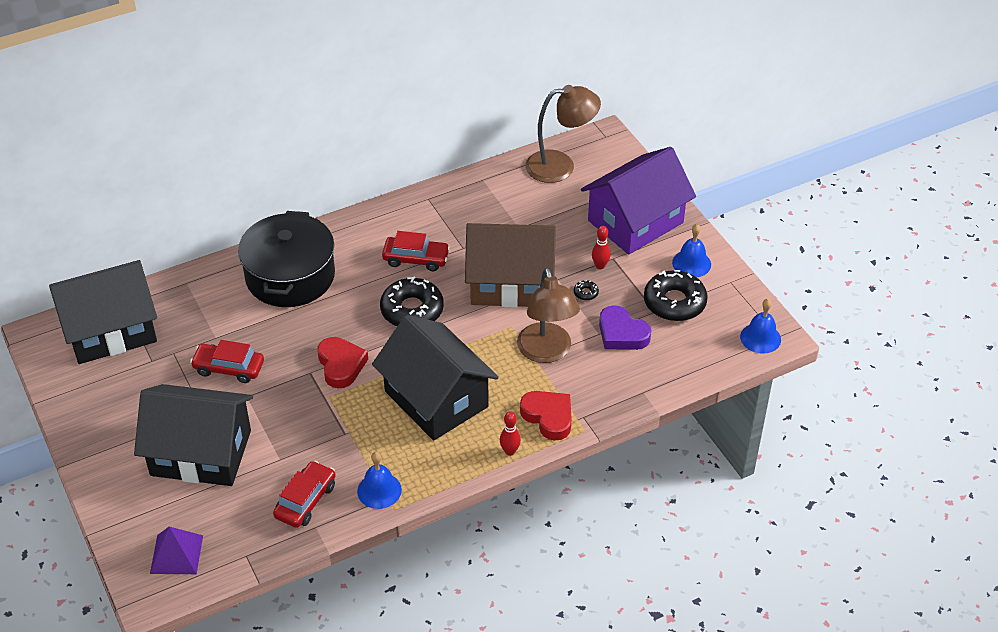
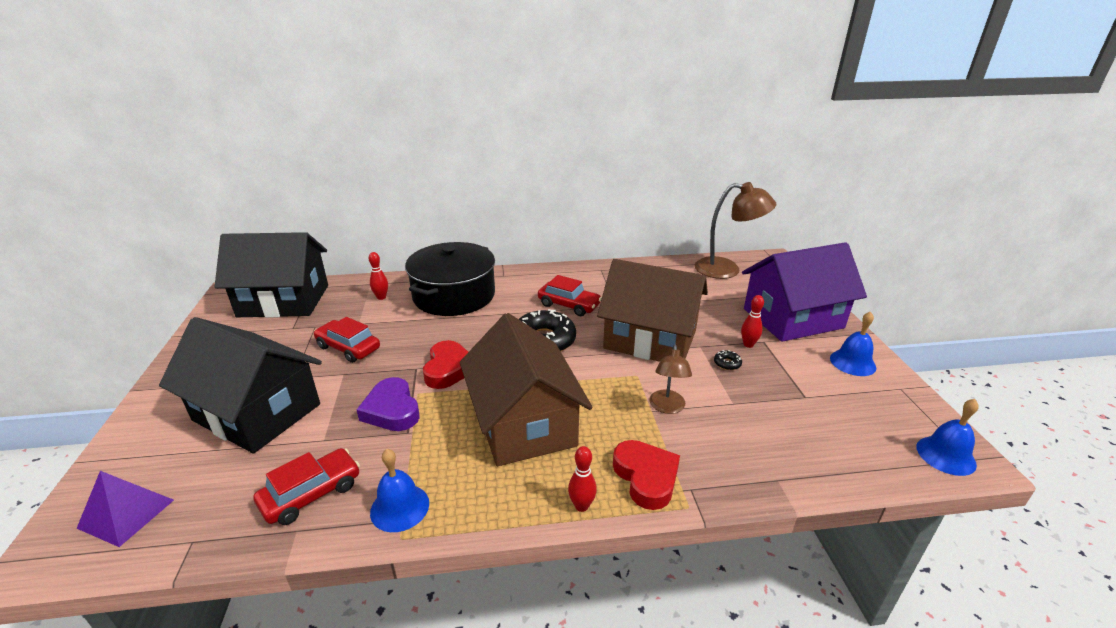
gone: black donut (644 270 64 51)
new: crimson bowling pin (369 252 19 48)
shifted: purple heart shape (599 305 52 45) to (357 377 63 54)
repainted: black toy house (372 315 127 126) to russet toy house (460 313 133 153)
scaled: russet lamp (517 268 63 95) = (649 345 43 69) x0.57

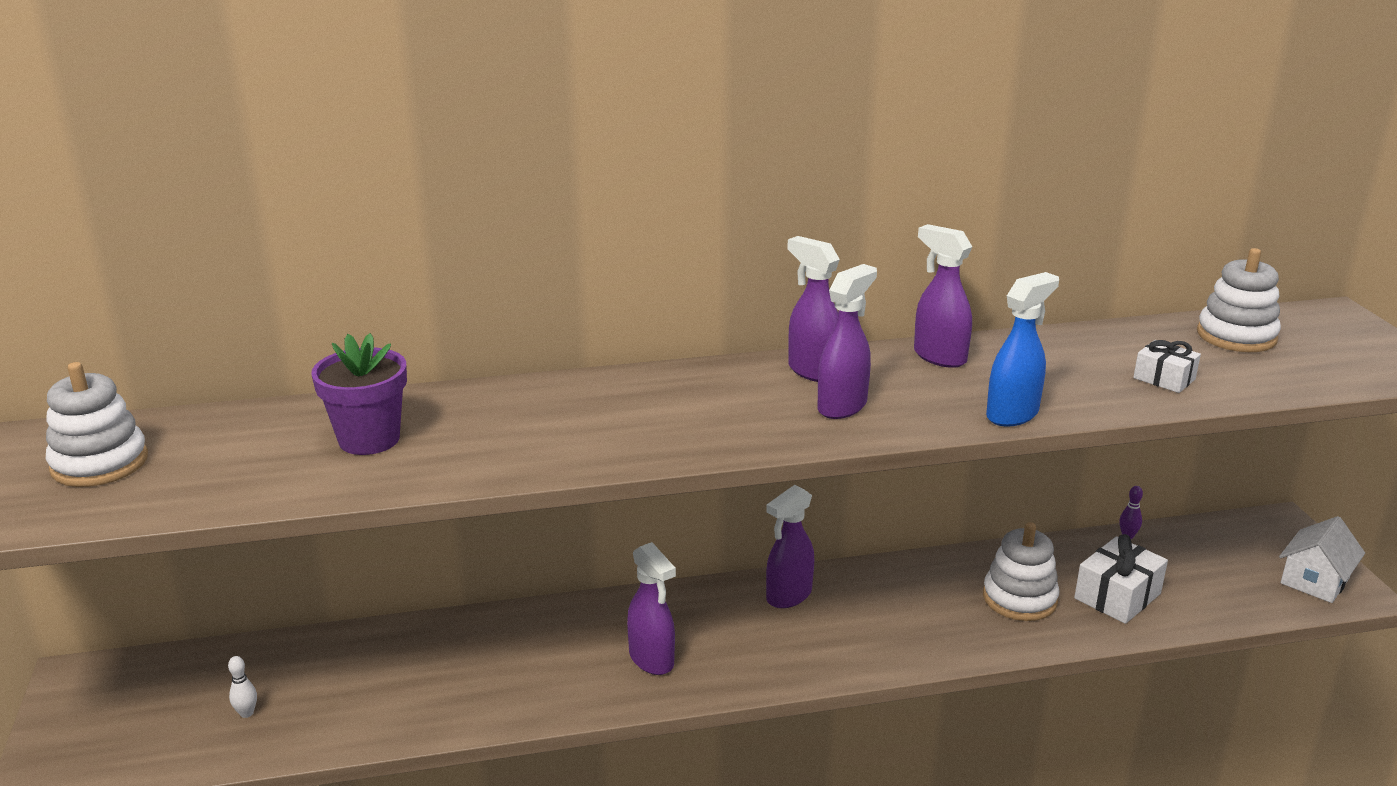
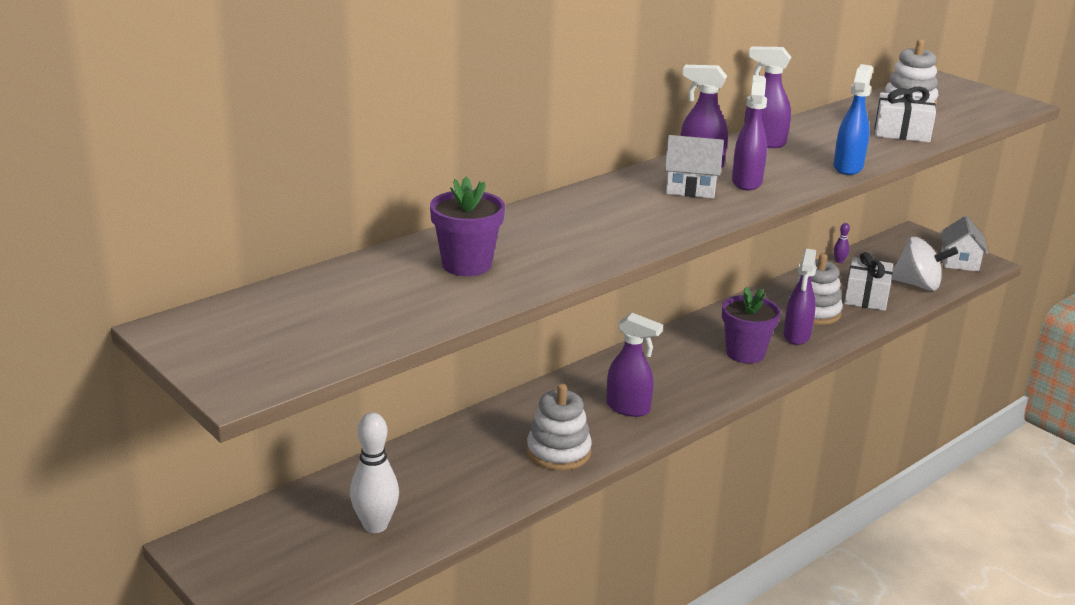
new: snow-white toy house (664 135 60 63); purple flower pot (722 286 59 78); snow-white spinning top (892 237 66 54)
shifted: snow-white stacking toy (46 362 102 125) to (527 384 65 86); purple sprayer (766 485 48 123) to (784 249 32 96)
scaled: snow-white bowling pin (228 656 29 62) = (350 412 49 121) x2.17; snow-white present (1133 340 68 53) = (875 86 61 56) x1.61

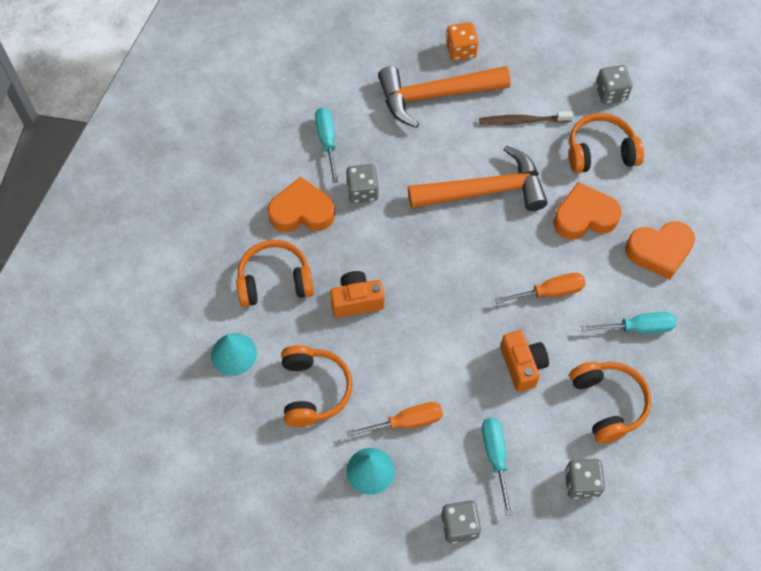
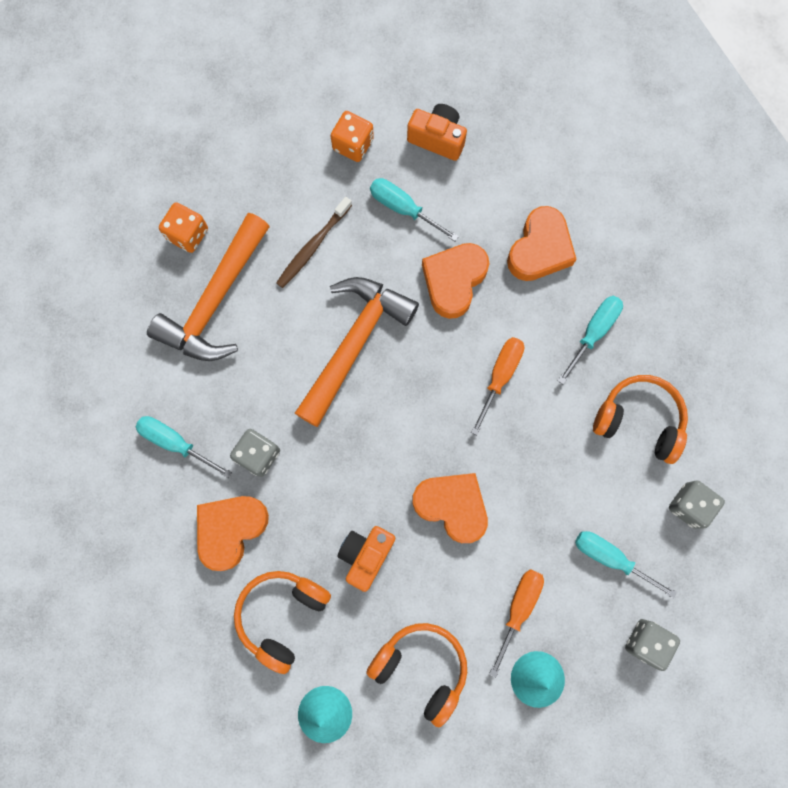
new: orange heart shape (412 473 76 70)
shifted: orange camera (500 330 49 62) to (407 104 60 57)
swapped: orange headset (569 113 75 60) to turquoise screwdriver (370 178 89 63)
repainted: ash-grey dice (596 65 36 39) to orange dice (330 111 44 51)

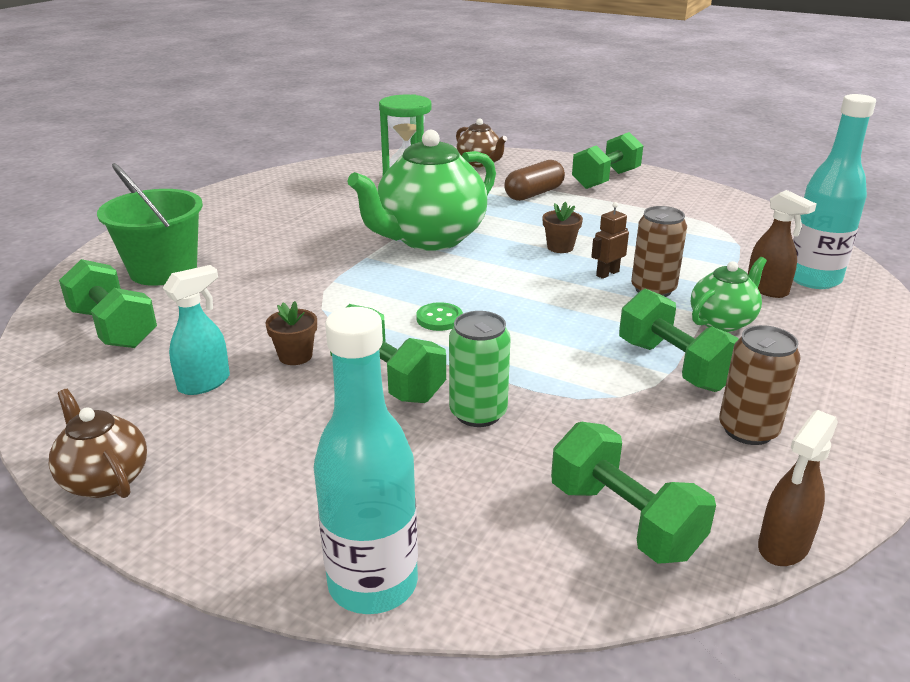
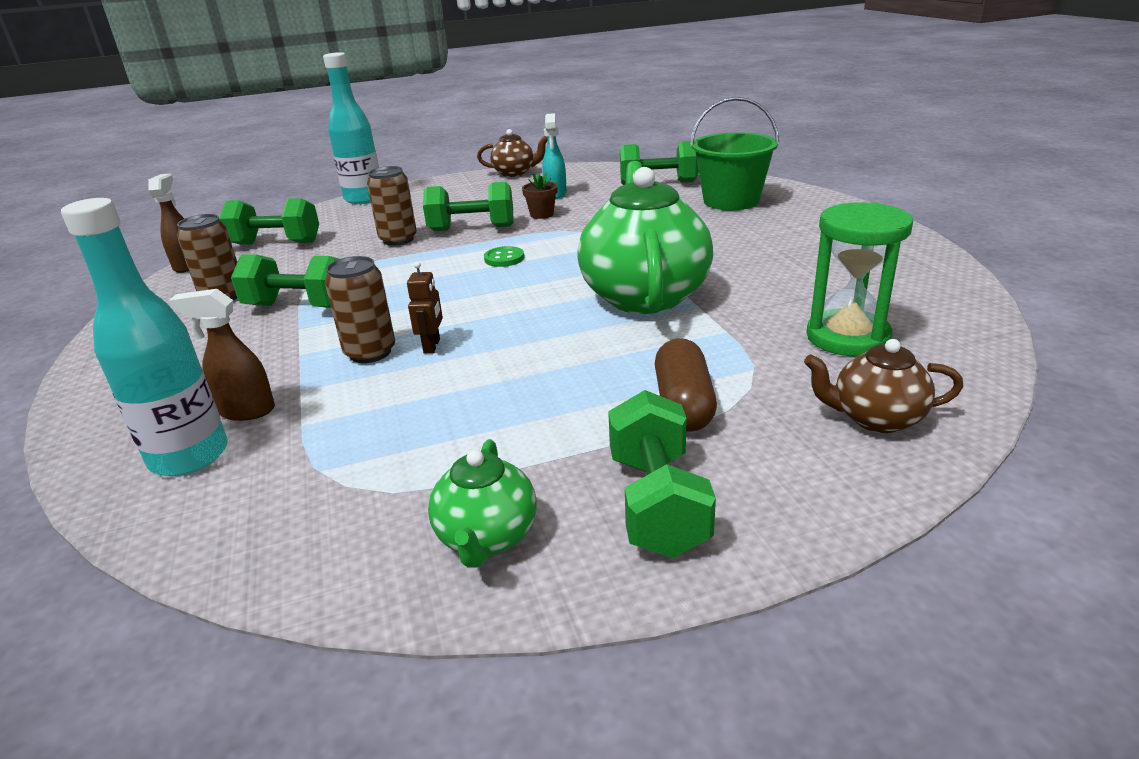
gone: russet flower pot (543 202 40 51)
shifted: emerald teapot (691 257 76 75) to (428 439 109 129)
repainted: emerald tin (449 311 62 116) to russet tin (367 166 50 80)

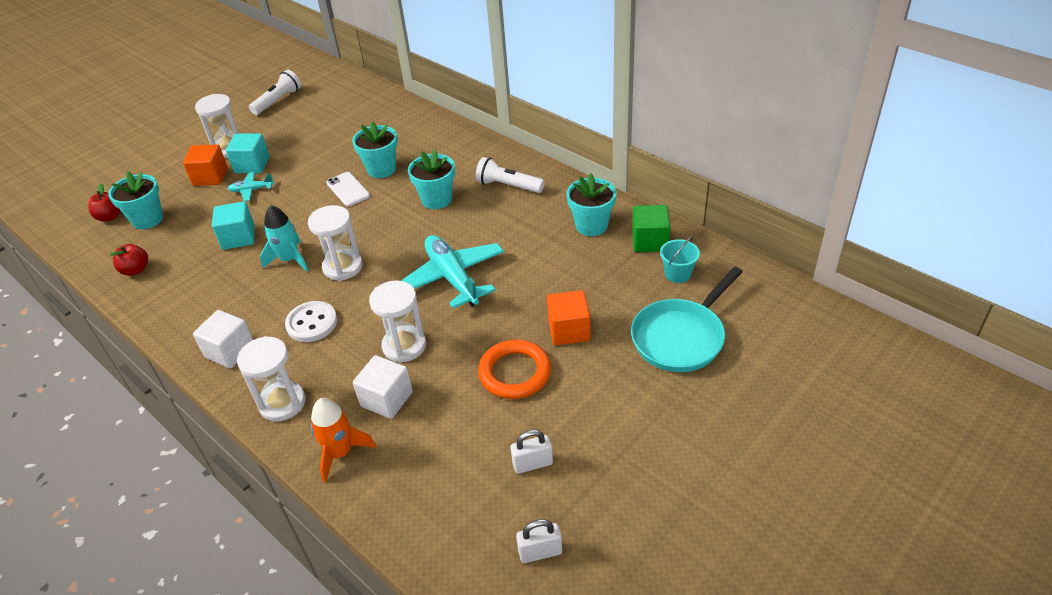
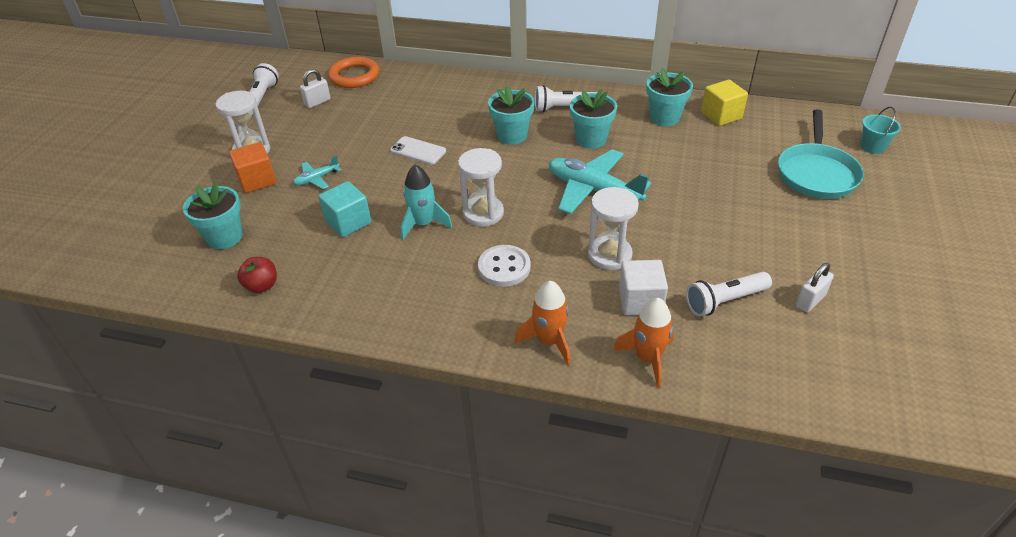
gone: crimson apple fruit (89 183 32 38); snow-white cube (193 310 60 59); turquoise cube (226 133 44 40); orange cube (547 290 44 55)
new: snow-white flashlight (686 272 86 44)
shifted: snow-white small lock (516 519 46 44) to (300 69 31 39); orange hoop (478 340 73 59) to (328 57 52 31); turquoise flower pot (352 121 46 57) to (570 89 47 59); turquoise bucket (660 236 40 47) to (861 107 40 47)
swapped: snow-white sandglass (237 336 69 85) to orange spaceship (514 281 56 84)
repainted: emerald cube (632 205 39 47) to bright yellow cube (701 80 47 46)

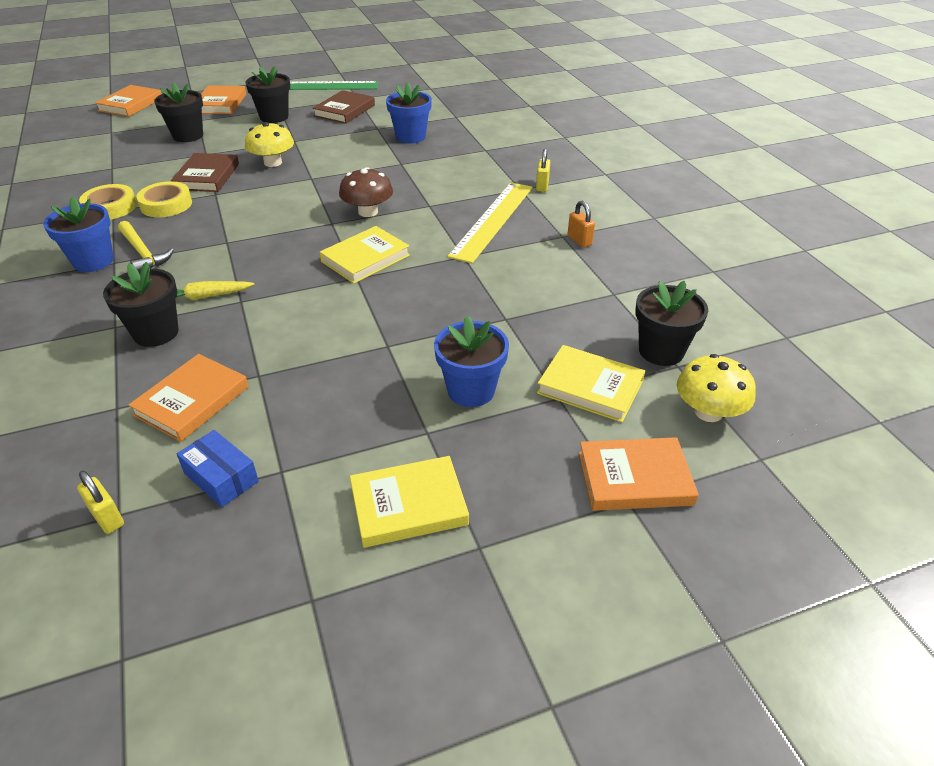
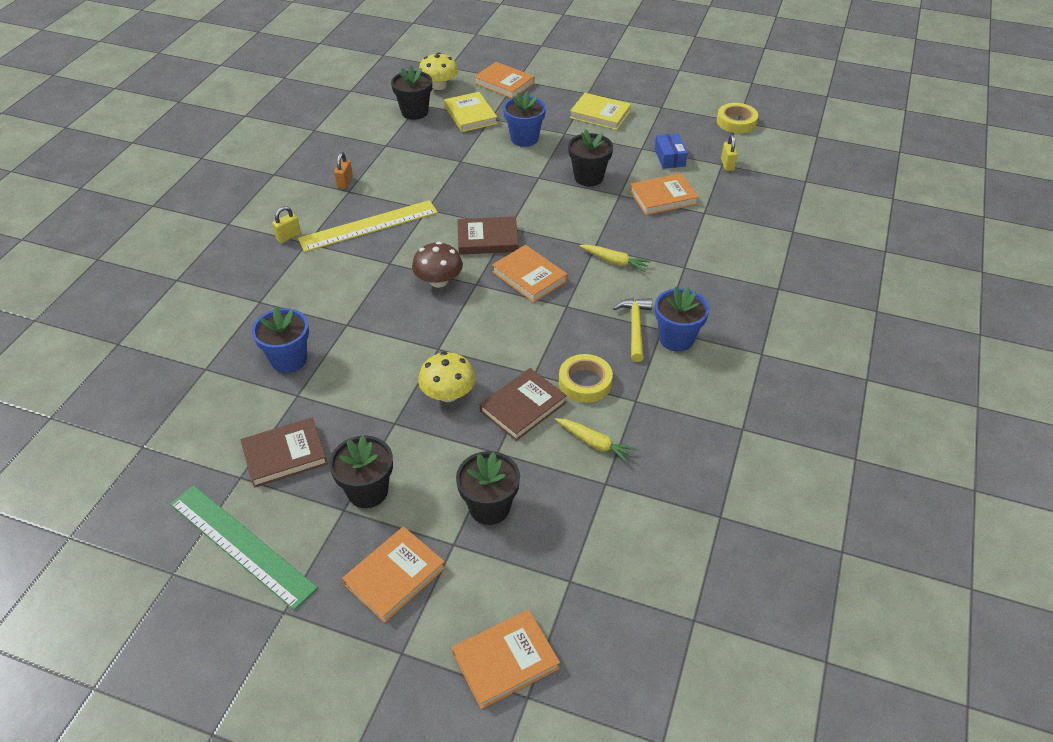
new: orange hardcover (492 245 75 58); bright yellow toy carrot (555 418 82 46)
shifted: black flower pot (103 262 76 85) to (568 129 45 57); bright yellow sticky tape (79 184 58 36) to (717 103 41 30)
repainted: bright yellow hardcover (320 226 90 58) to russet hardcover (457 216 62 39)

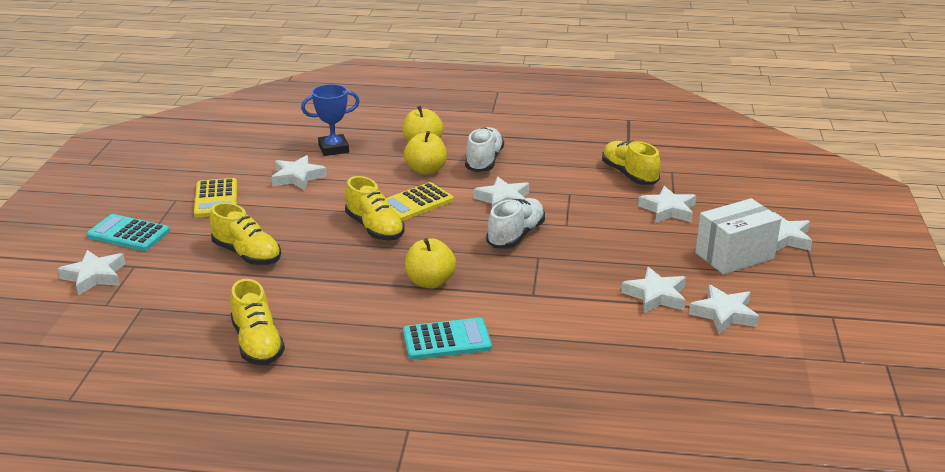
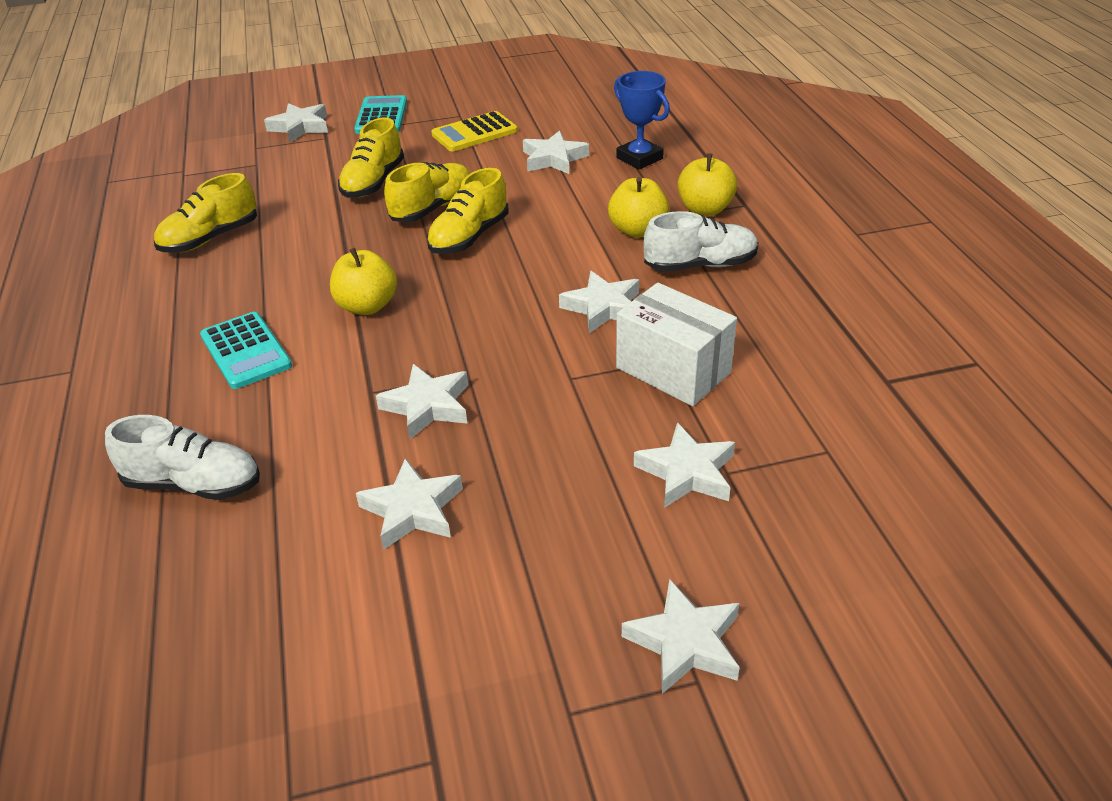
gone: bright yellow calculator (386 182 67 39)
shifted: snow-white lace-up shoe (486 198 59 51) to (105 415 155 85); snow-white star (689 285 70 50) to (376 364 92 75); bright yellow lace-up shoe (602 141 59 44) to (384 162 86 60); snow-white parcel (695 198 86 76) to (616 283 121 123)

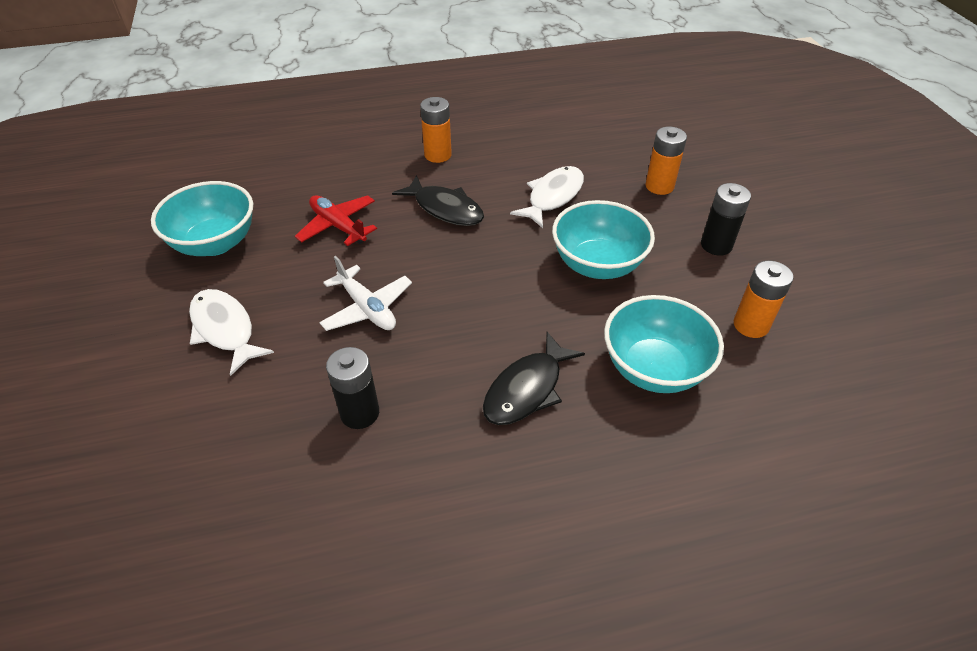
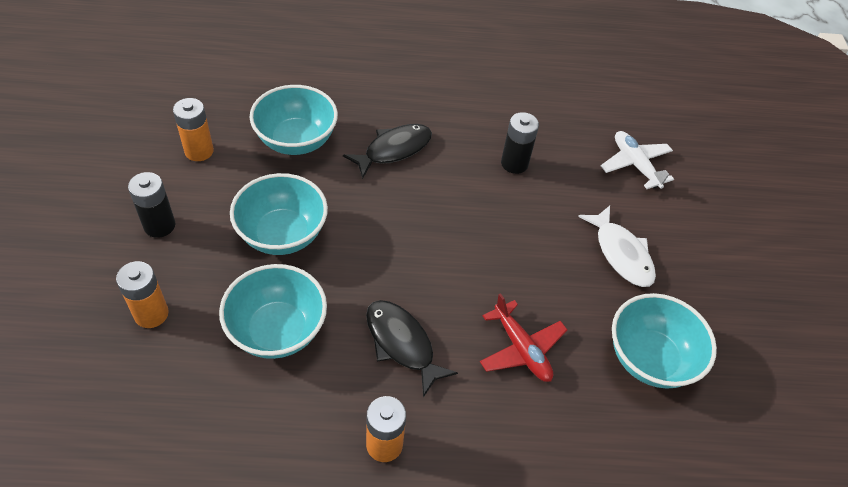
shifted: snow-white toy plane (319 256 93 75) to (601 131 73 58)
swapped: snow-white fish figure (510 166 74 62) to turquoise bowl (219 264 108 95)

